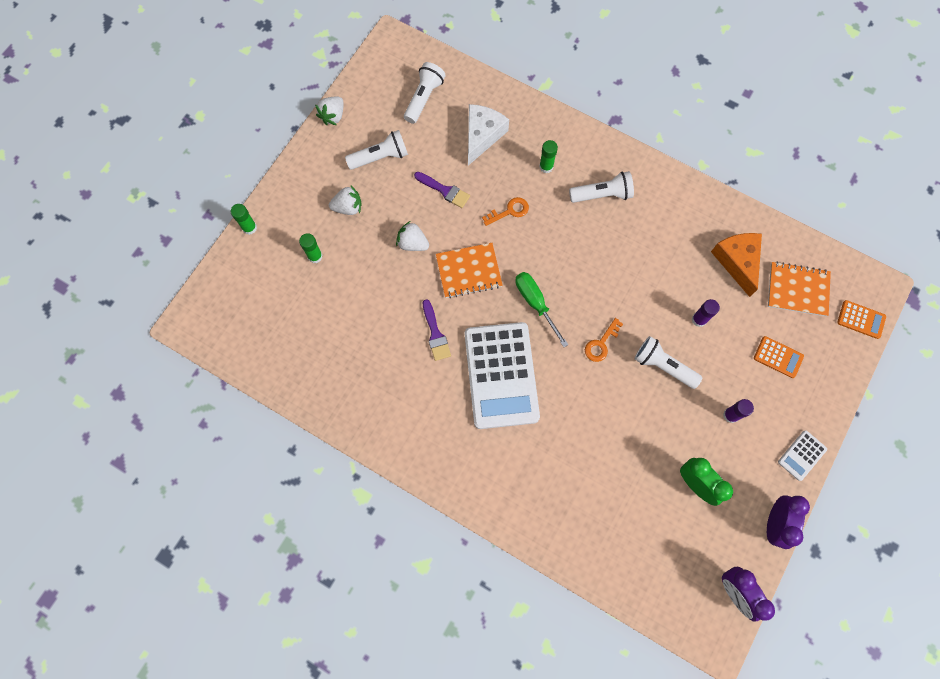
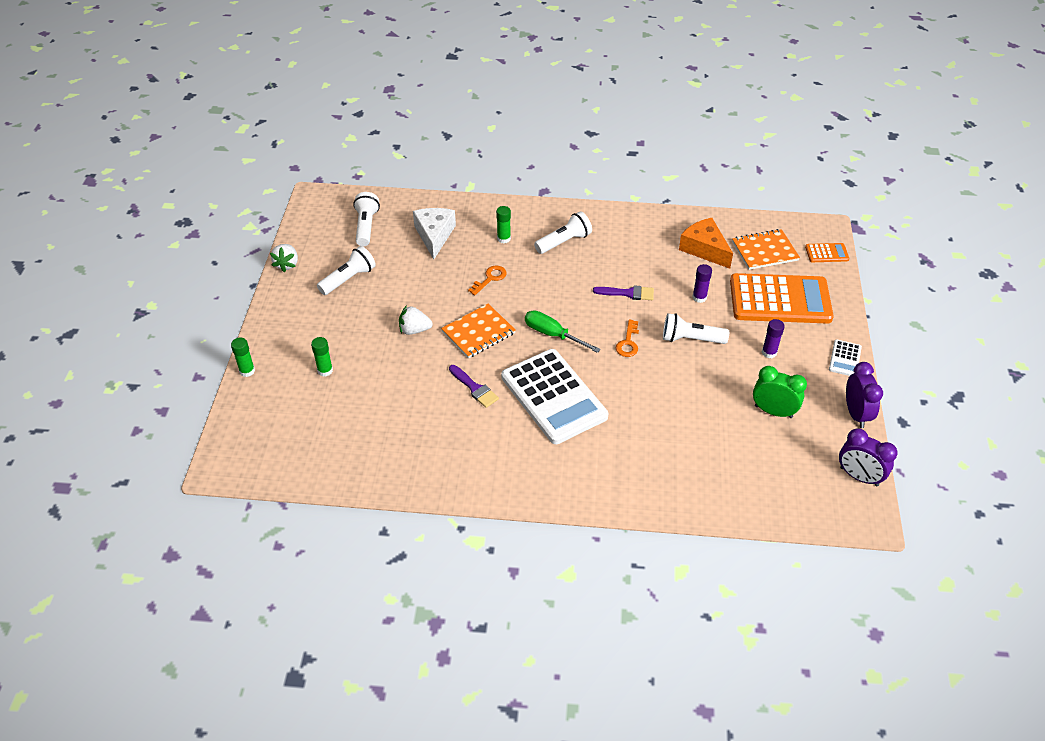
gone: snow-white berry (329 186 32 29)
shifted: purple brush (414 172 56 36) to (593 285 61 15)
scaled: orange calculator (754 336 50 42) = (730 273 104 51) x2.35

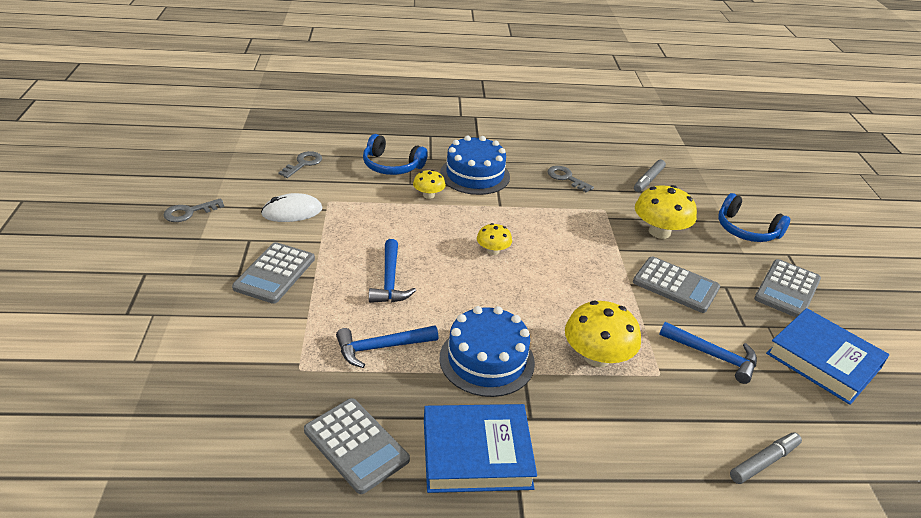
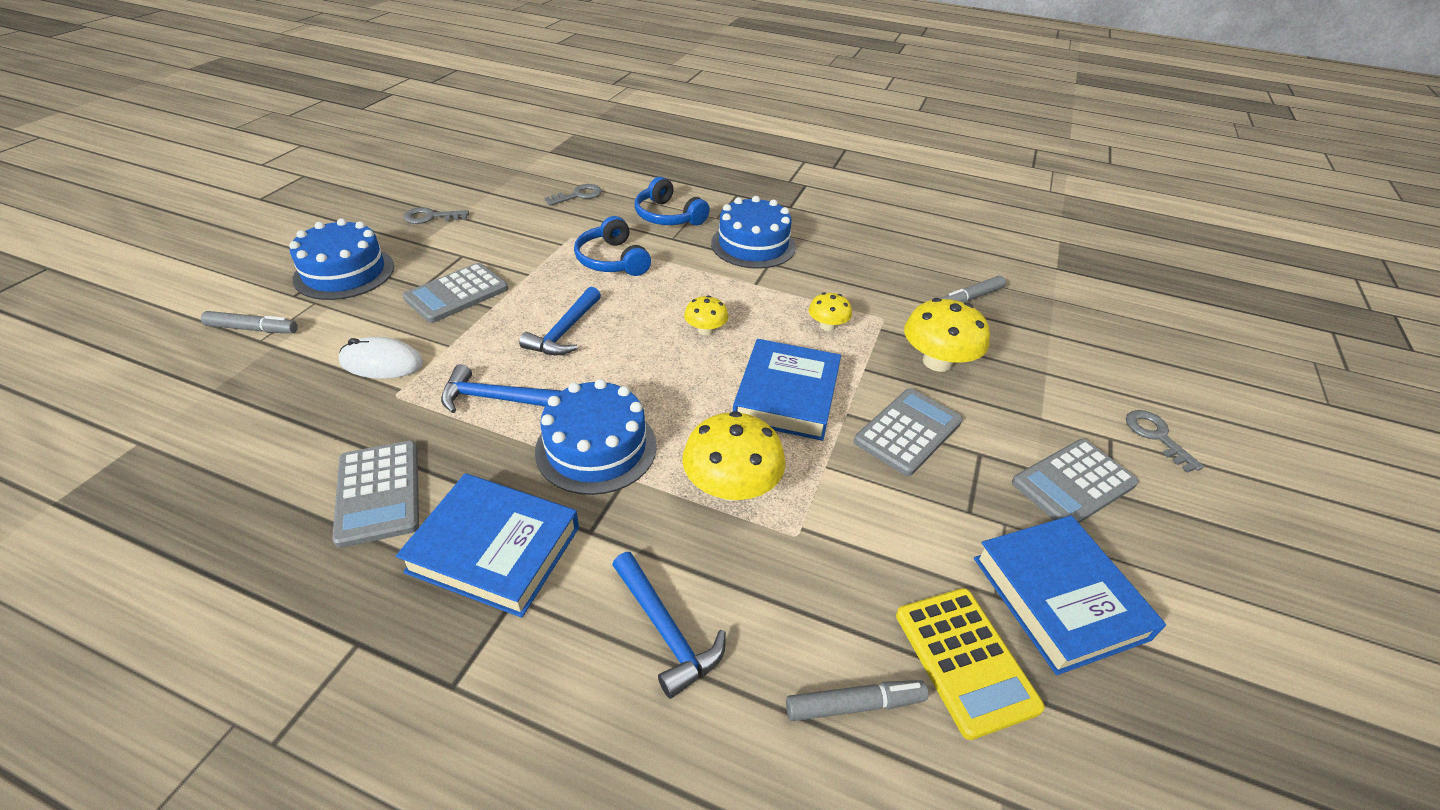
new: ash-grey marker pen (201 311 96 22); blue gateau (289 218 105 82); blue hardcover (733 339 108 102); bright yellow calculator (896 588 149 152)
shifted: snow-white mouse (261 193 61 29) to (339 337 84 42); blue headset (718 193 72 49) to (574 216 77 60); blue carpenter's hammer (659 322 98 62) to (612 552 114 147); bright yellow toadstool (413 170 33 29) to (809 292 43 39); ash-grey latchkey (548 166 46 26) to (1126 410 78 63)
rotated: ash-grey calculator (633 256 87 57) = (854 388 109 88) 105 degrees counterclockwise

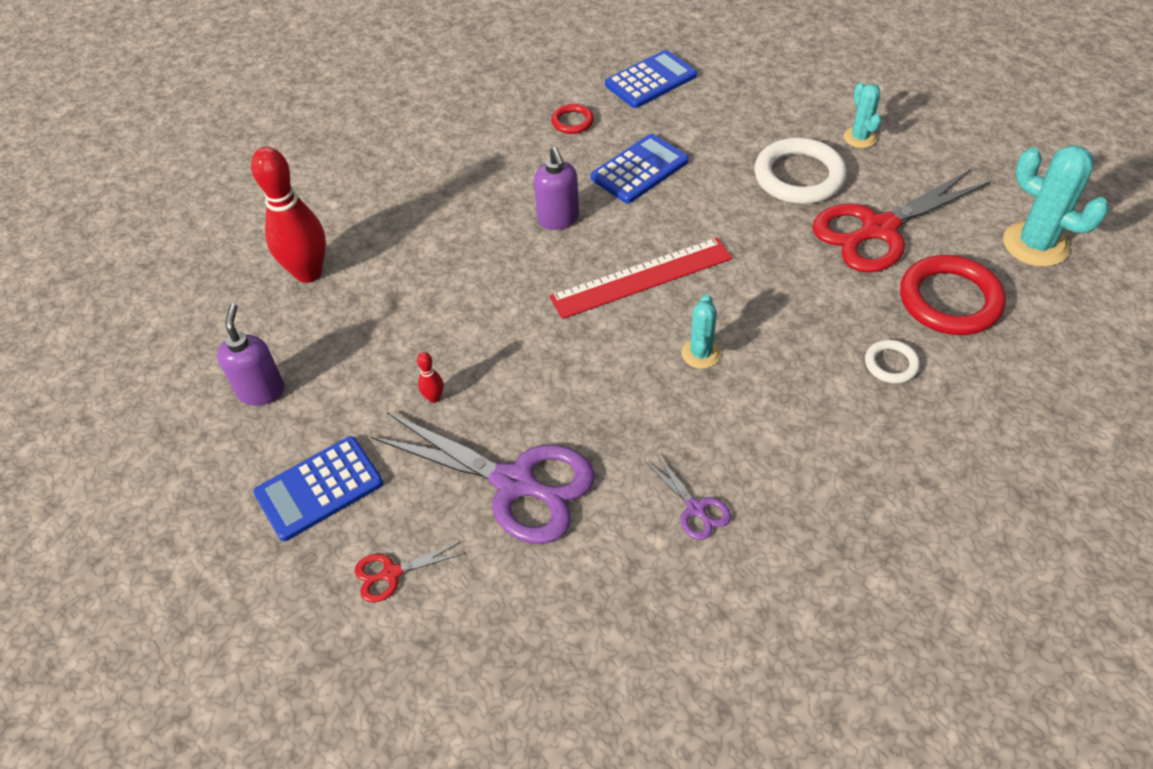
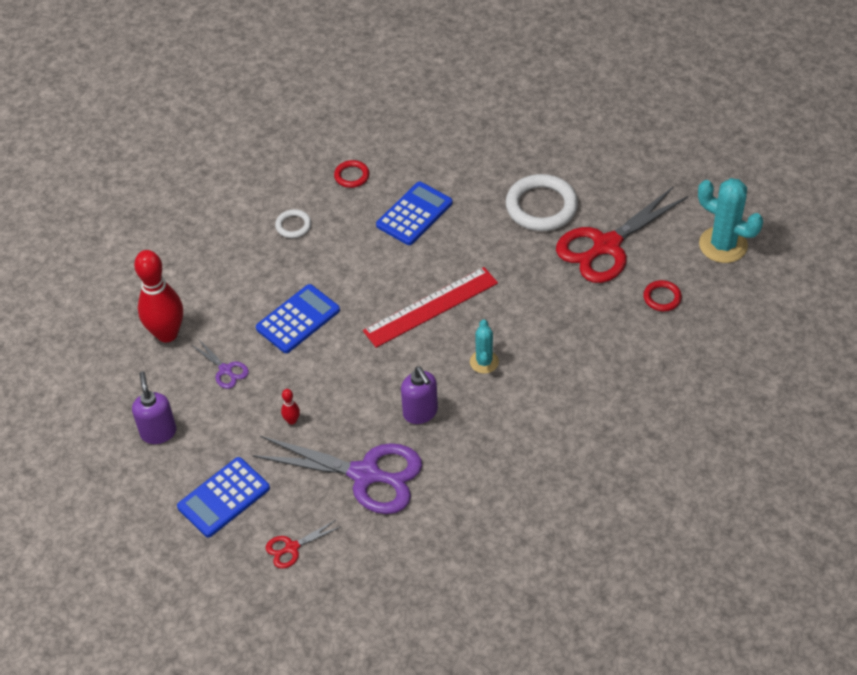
gone: turquoise cactus (844 82 38 66)
shifted: purple pair of scissors (645 454 86 86) to (192 340 57 49); blue calculator (605 50 92 58) to (256 284 84 69); snow-white hoop (865 340 55 43) to (275 209 36 29); purple soap pump (534 147 45 83) to (401 366 37 58)
scaled: crimson hoop (900 255 106 80) = (643 280 39 31) x0.50

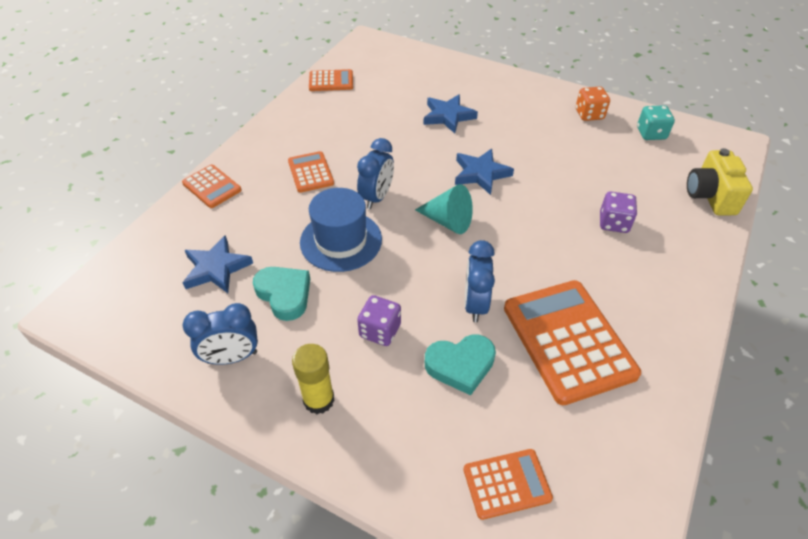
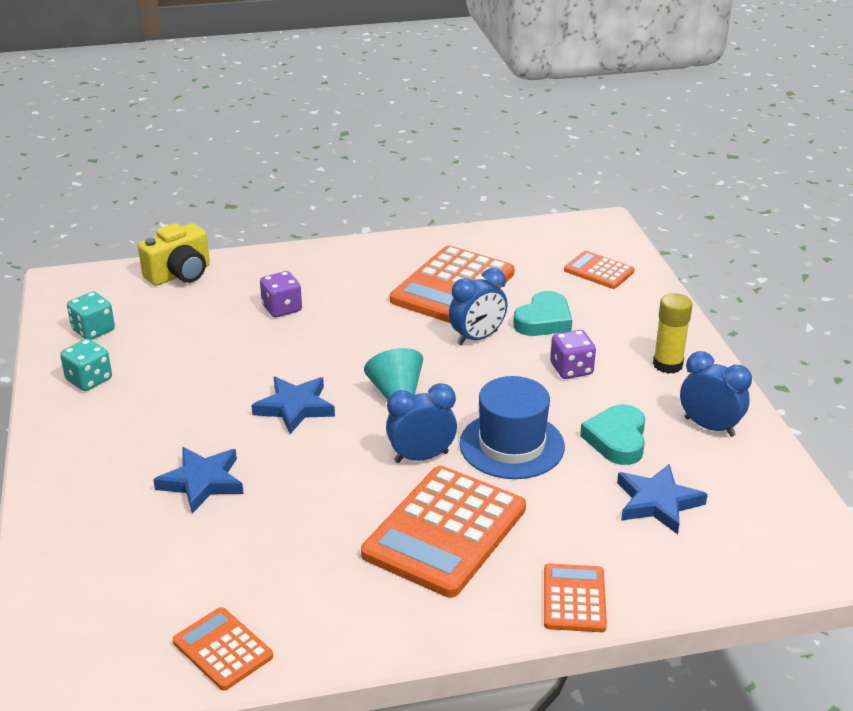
repainted: orange dice (576 87 34 34) to turquoise dice (60 339 52 52)
rotated: turquoise heart shape (425 335 71 60) = (513 291 59 45) 90 degrees clockwise
scaled: orange calculator (288 151 46 42) = (361 466 165 132) x1.92

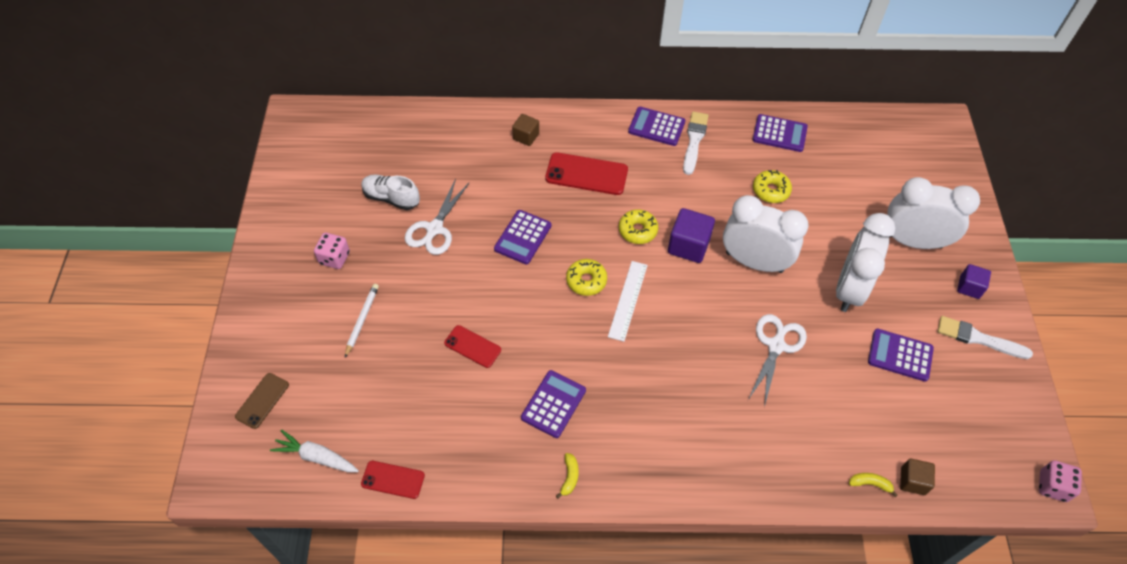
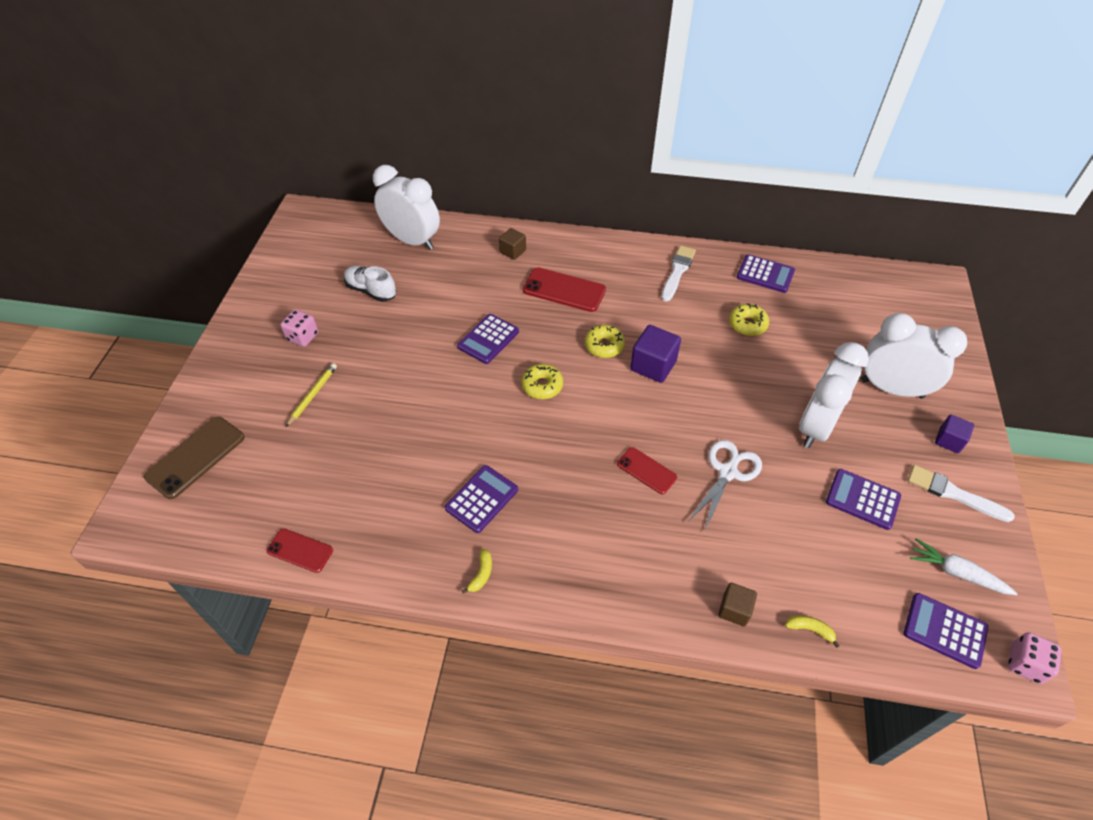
gone: snow-white pair of scissors (405 179 64 76); snow-white ruler (608 261 40 81)
shifted: snow-white alarm clock (723 195 86 78) to (373 165 67 85); crimson smartphone (444 325 57 43) to (617 447 60 47); russet cube (900 459 35 36) to (718 583 39 44); purple calculator (628 107 57 39) to (904 593 84 76); snow-white toy carrot (270 430 89 42) to (910 538 108 57)
repainted: snow-white pencil (345 284 34 73) to bright yellow pencil (286 363 51 64)
scaled: russet smartphone (235 373 54 56) = (144 416 101 83) x1.64

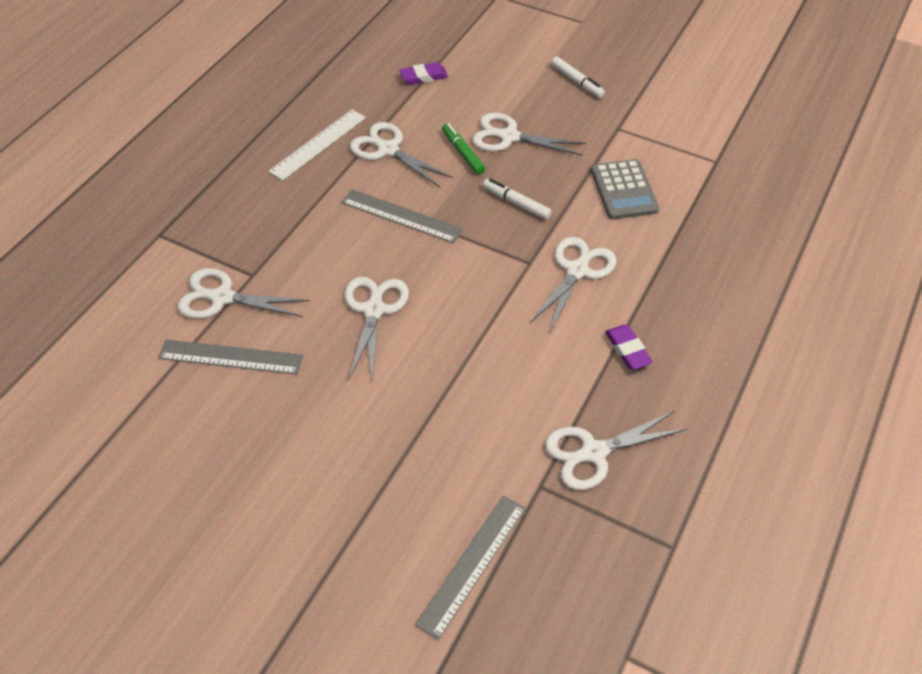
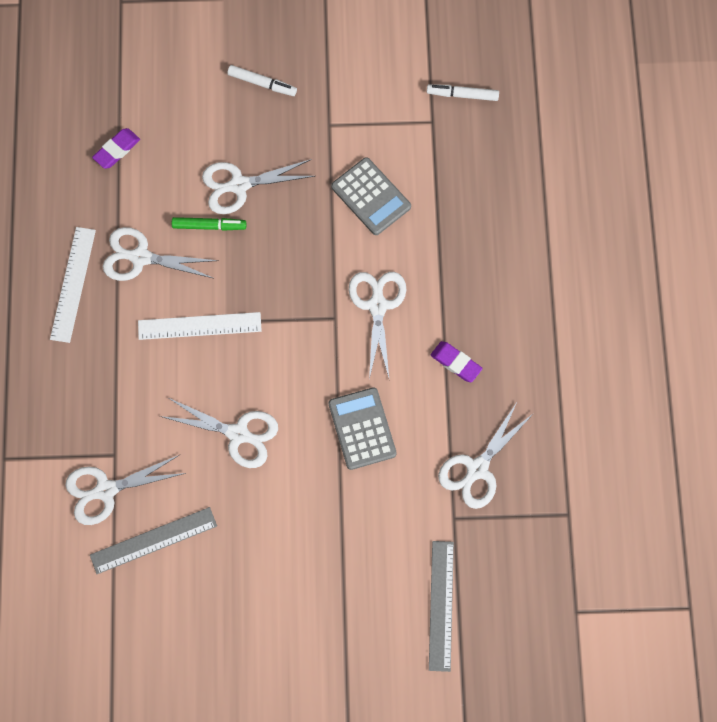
new: ash-grey calculator (328 387 69 83)
shifted: snow-white marker pen (483 178 69 42) to (427 84 72 17)
repainted: ash-grey ruler (341 189 122 54) to snow-white ruler (138 312 124 28)
rotated: snow-white pair of scissors (345 277 64 105) = (160 397 118 71) 135 degrees clockwise; emerald marker pen (442 123 43 52) = (172 217 74 14) 150 degrees clockwise

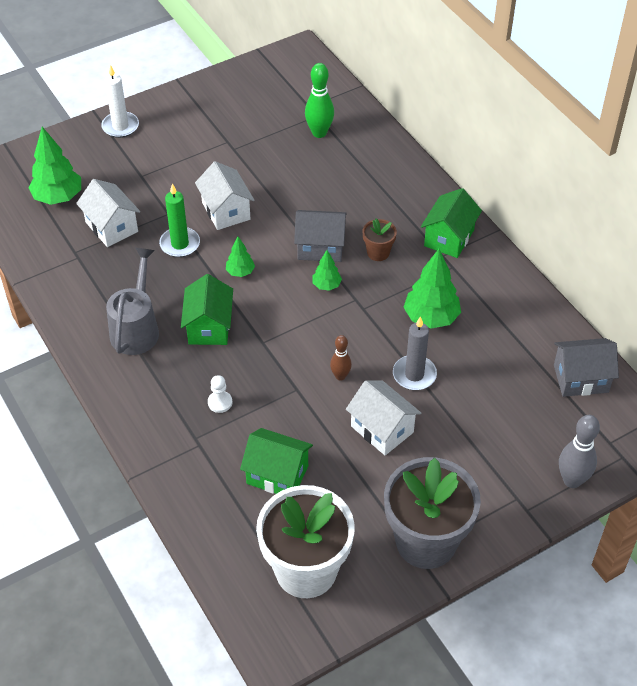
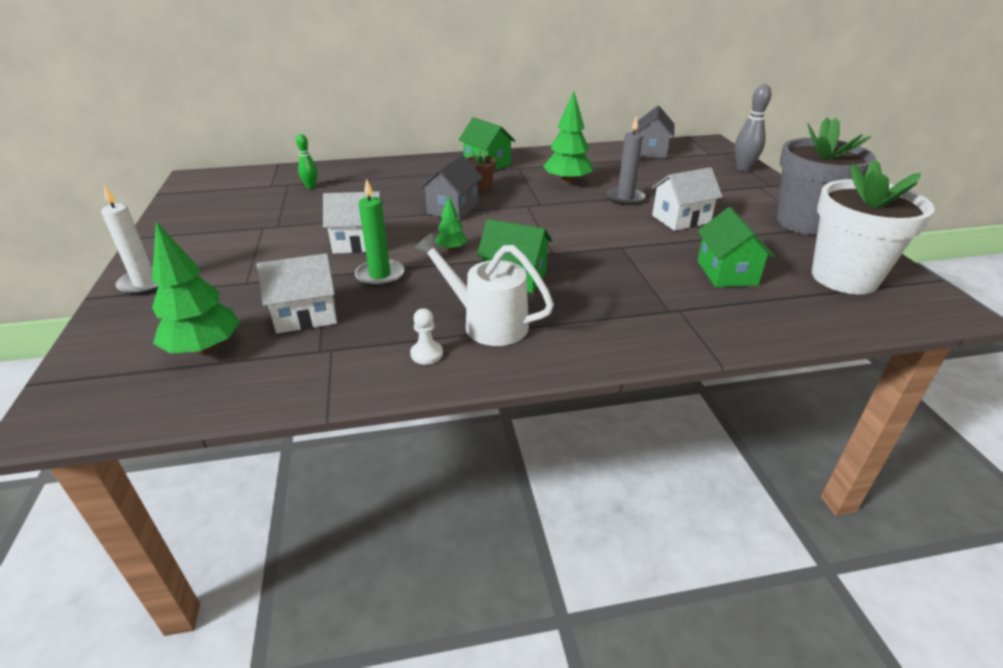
gone: emerald fir tree (313 250 29 41); russet bowling pin (330 335 22 46)
shifted: snow-white game pawn (208 375 24 38) to (410 308 33 57)
repainted: ash-grey watering pot (106 248 53 107) to snow-white watering pot (413 233 141 113)
rotated: emerald toy house (240 428 73 66) = (697 207 78 80) 45 degrees counterclockwise
scaled: emerald bowling pin (305 63 29 75) = (296 134 21 55) x0.62

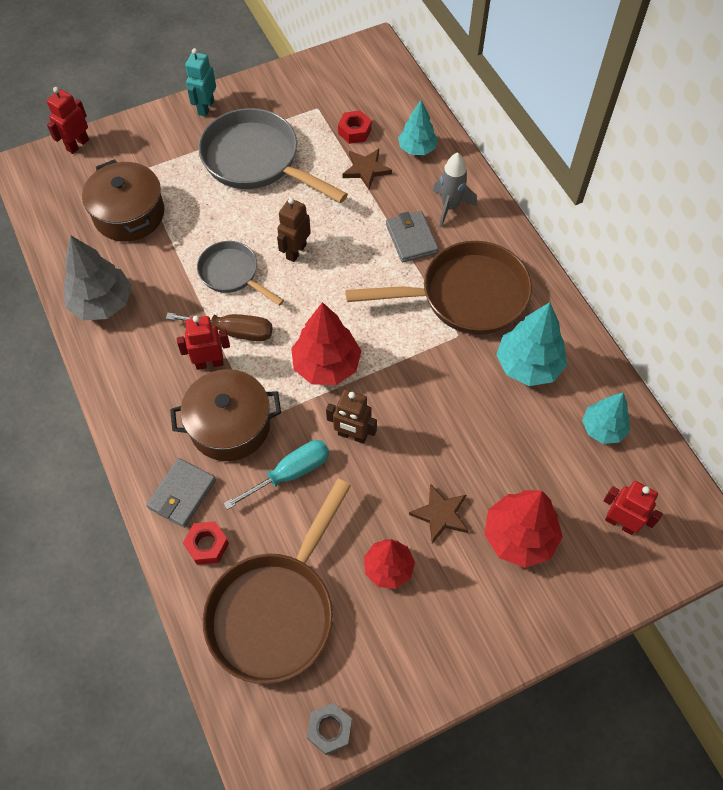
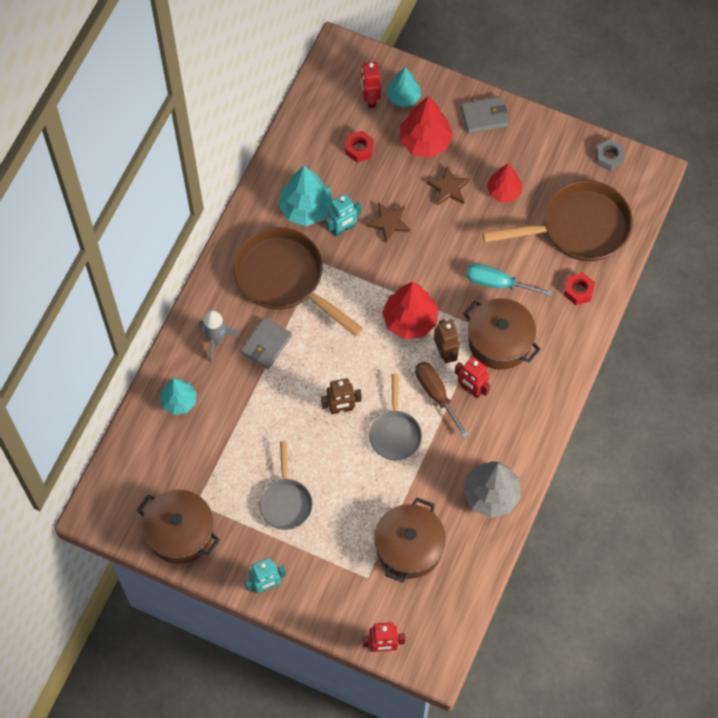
new: russet pot (137 490 82 74); turquoise robot (326 193 35 44)
shifted: crimson hex nut (338 110 34 34) to (345 131 29 31); russet star (342 149 50 41) to (366 202 44 41); turquoise fir tree (582 393 48 51) to (386 67 35 40); russet robot (326 389 51 55) to (434 319 25 45); ash-grey billfold (146 458 70 70) to (461 96 48 38)
scaled: ash-grey pan (198 108 150 95) = (259 441 54 89) x0.57

